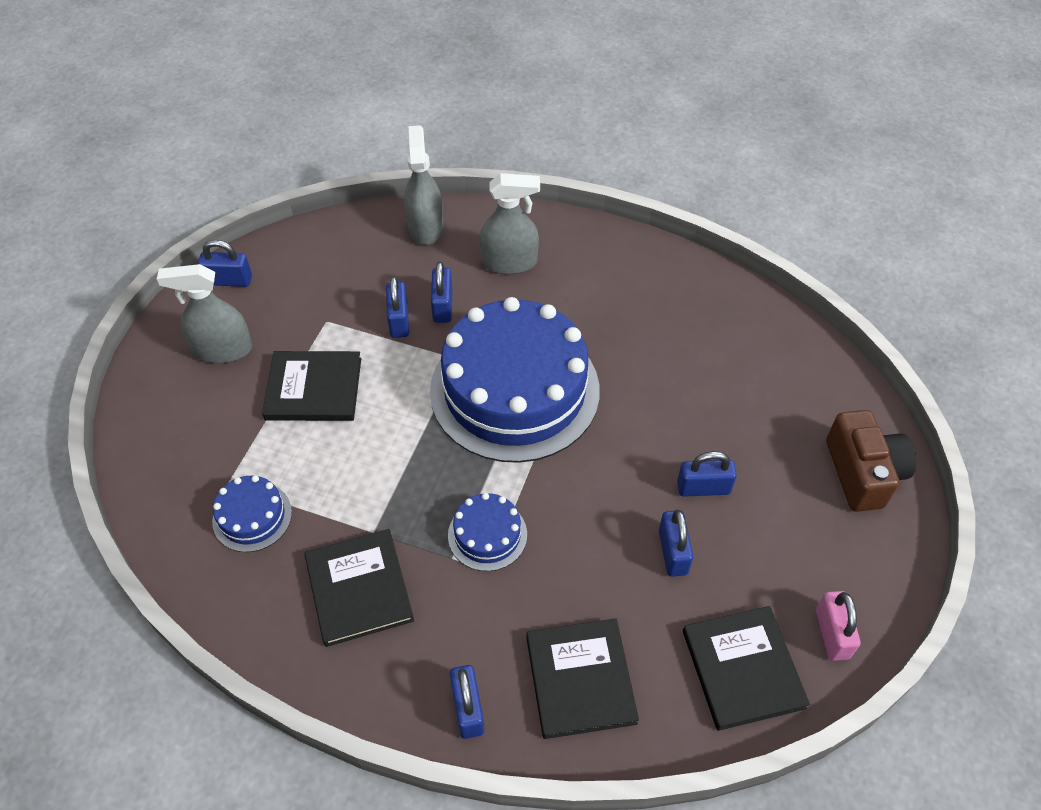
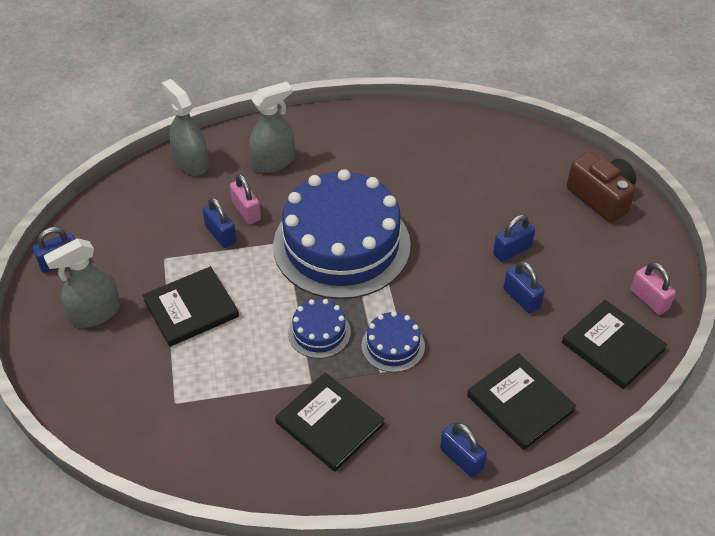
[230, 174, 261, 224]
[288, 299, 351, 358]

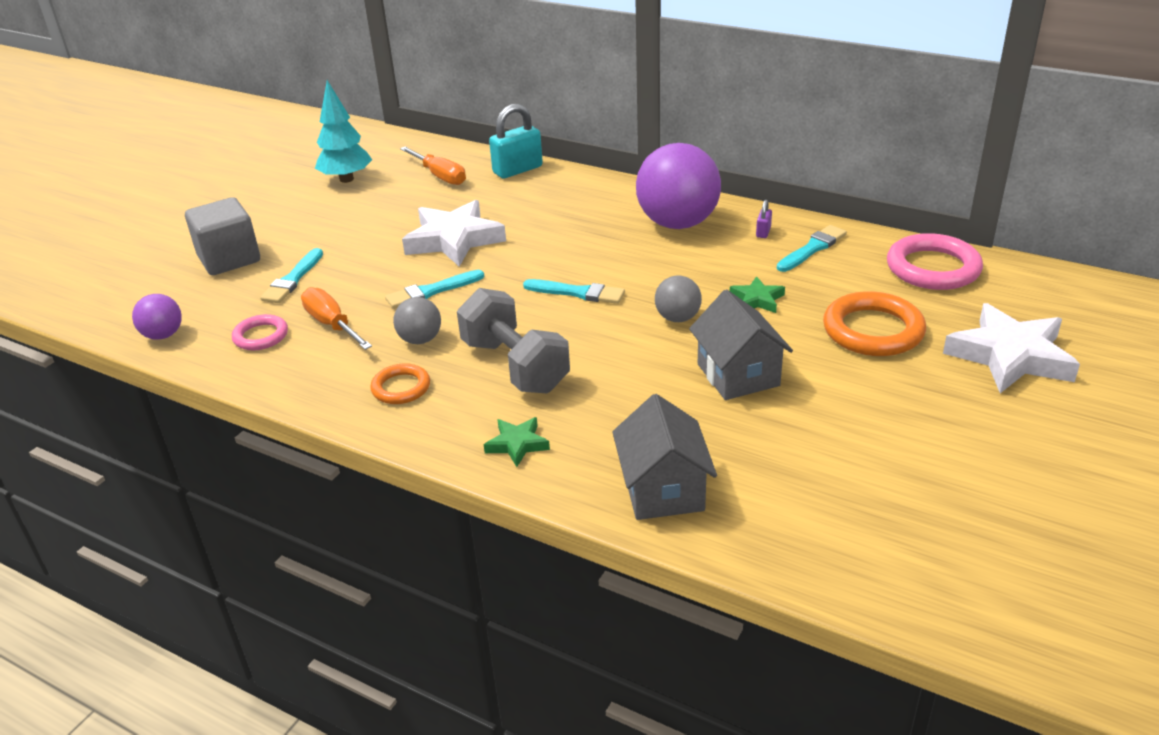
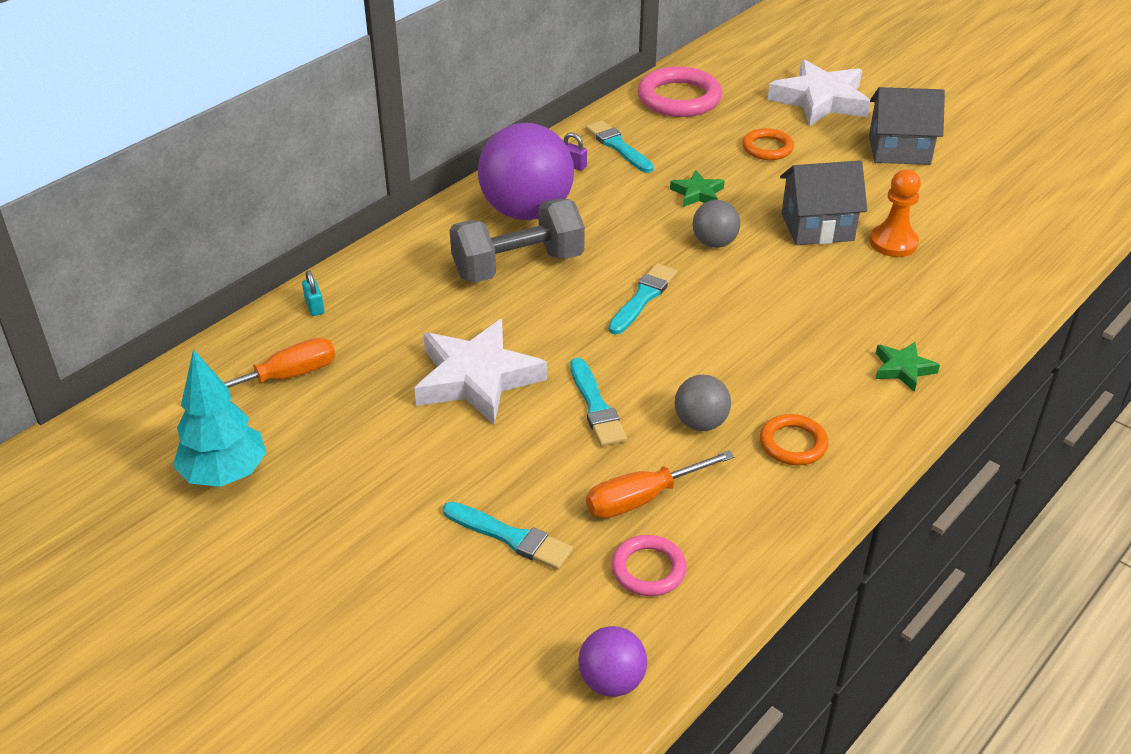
[302, 270, 324, 316]
[185, 197, 260, 275] (first image)
[450, 198, 585, 283]
[742, 128, 794, 160]
[869, 87, 945, 165]
[870, 169, 921, 257]

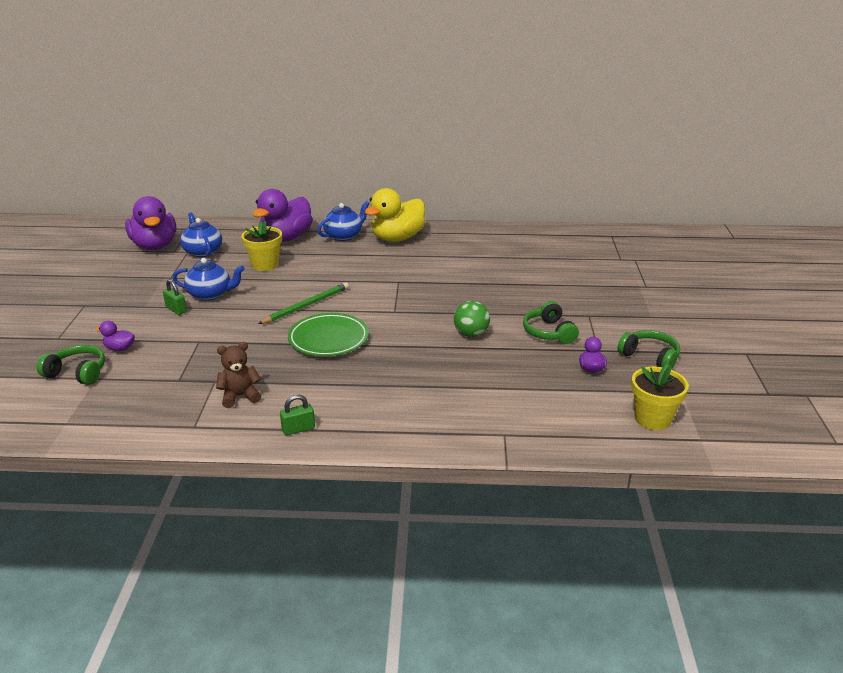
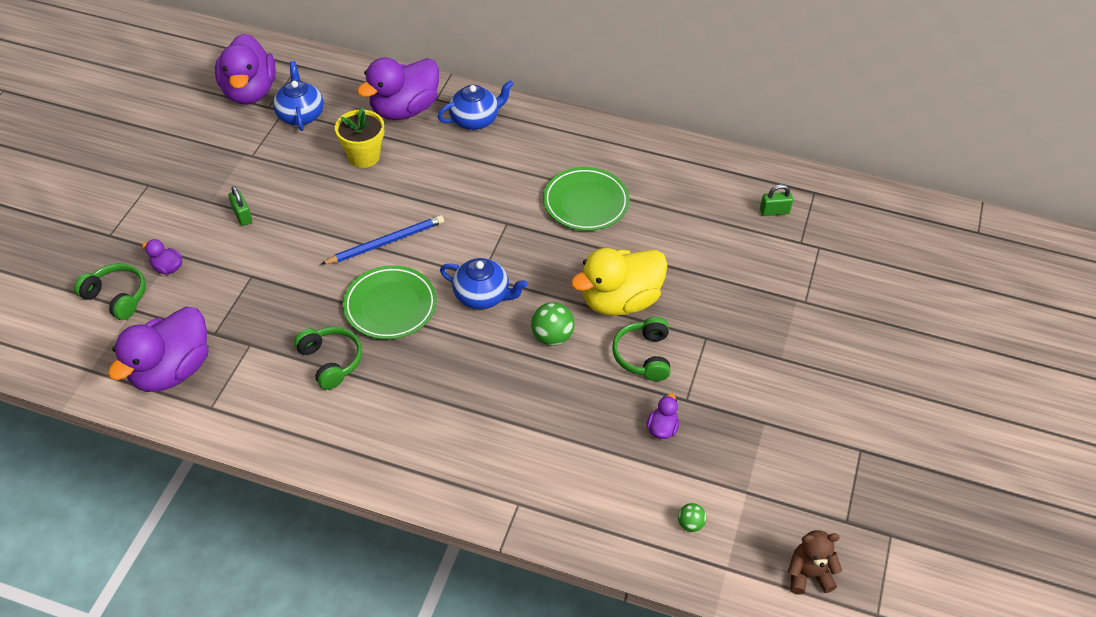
[571, 248, 668, 316]
[440, 258, 528, 309]
[321, 215, 444, 265]
[294, 327, 362, 390]
[788, 530, 842, 595]
[678, 503, 706, 532]
[760, 184, 793, 216]
[543, 167, 629, 231]
[108, 307, 209, 392]

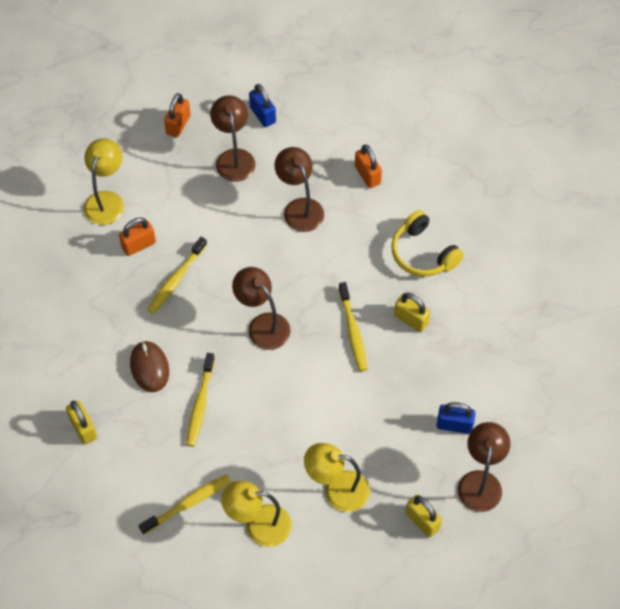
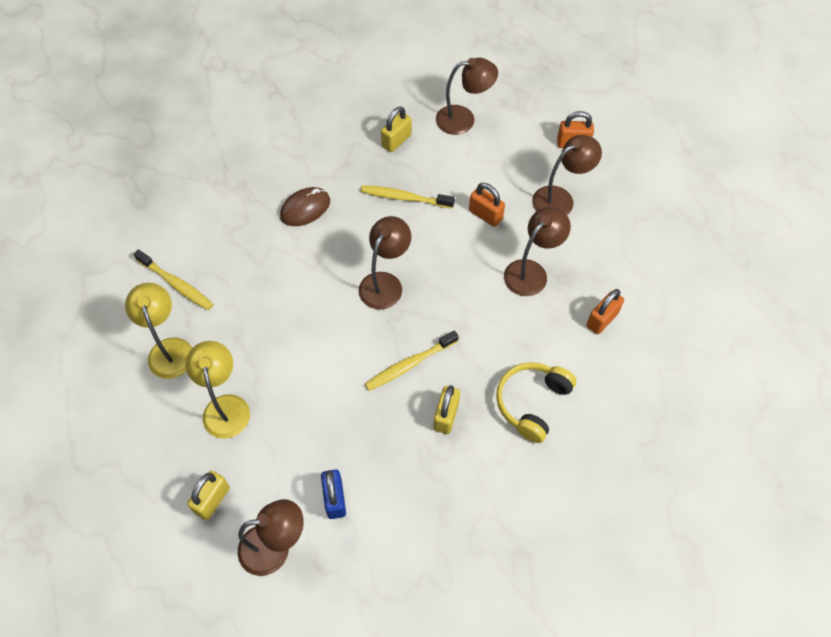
[249, 84, 276, 127] (first image)
[436, 58, 498, 135]
[469, 183, 505, 227]
[186, 353, 215, 447] (first image)
[381, 106, 411, 152]

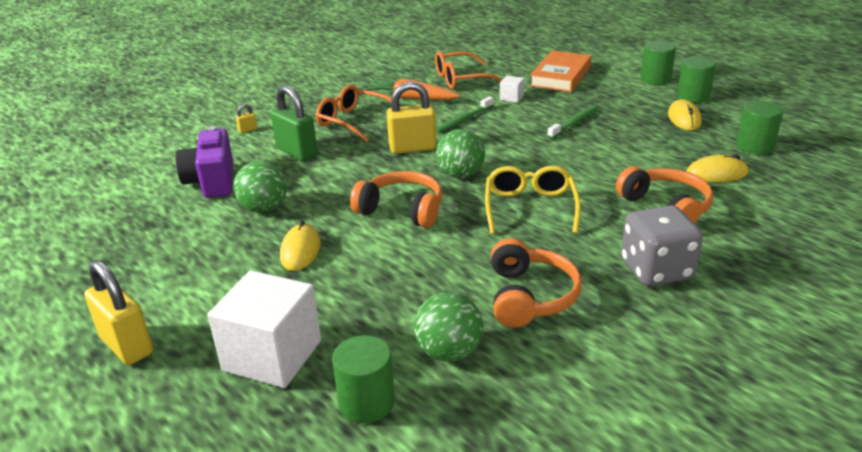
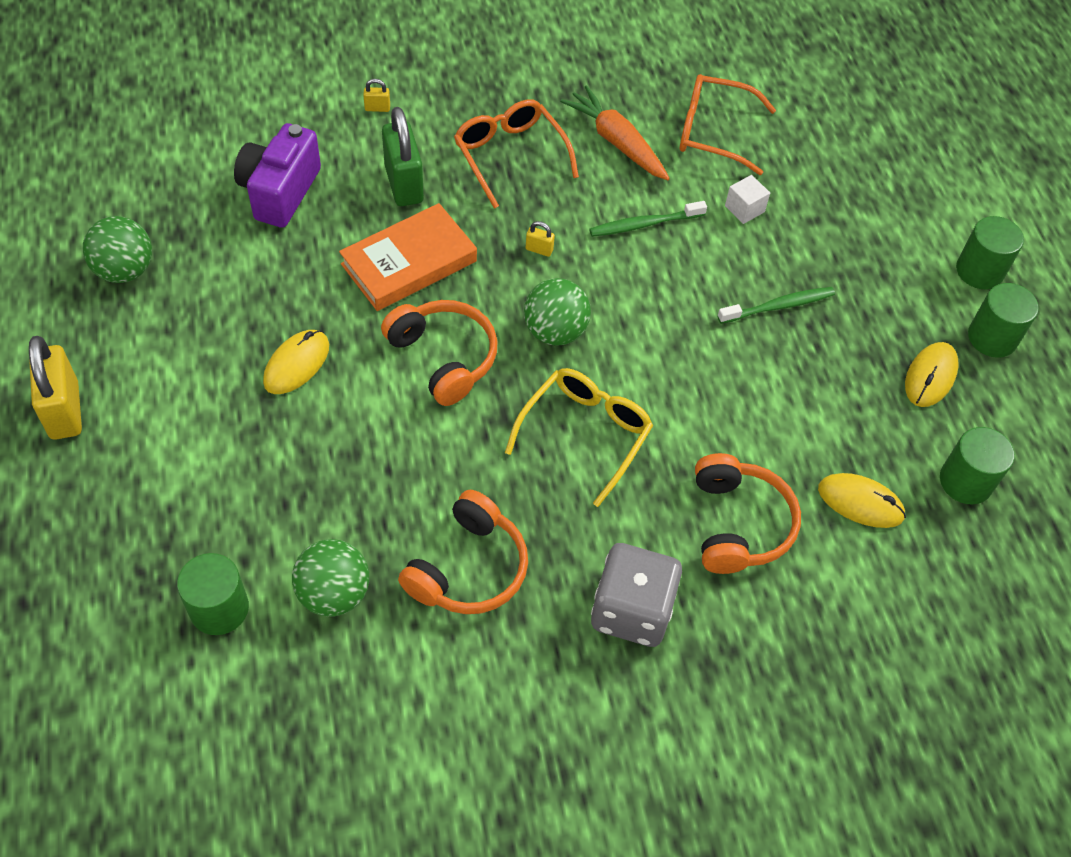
[339, 203, 477, 311]
[526, 221, 555, 257]
[83, 216, 152, 283]
[207, 270, 321, 388] (first image)

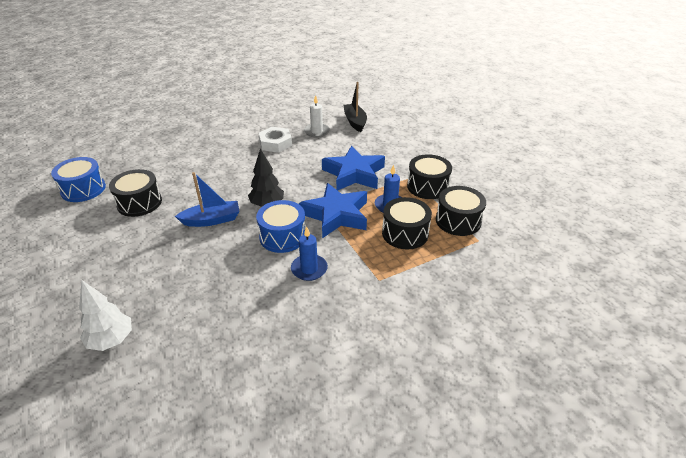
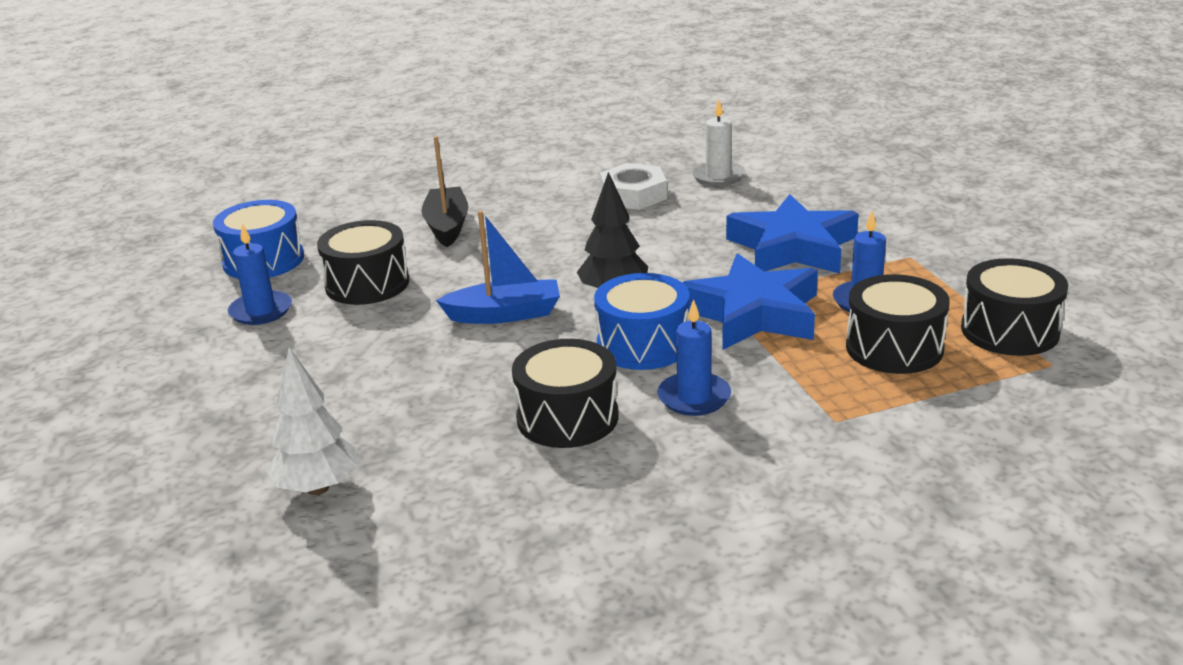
[421, 136, 468, 247]
[512, 339, 618, 448]
[228, 224, 292, 325]

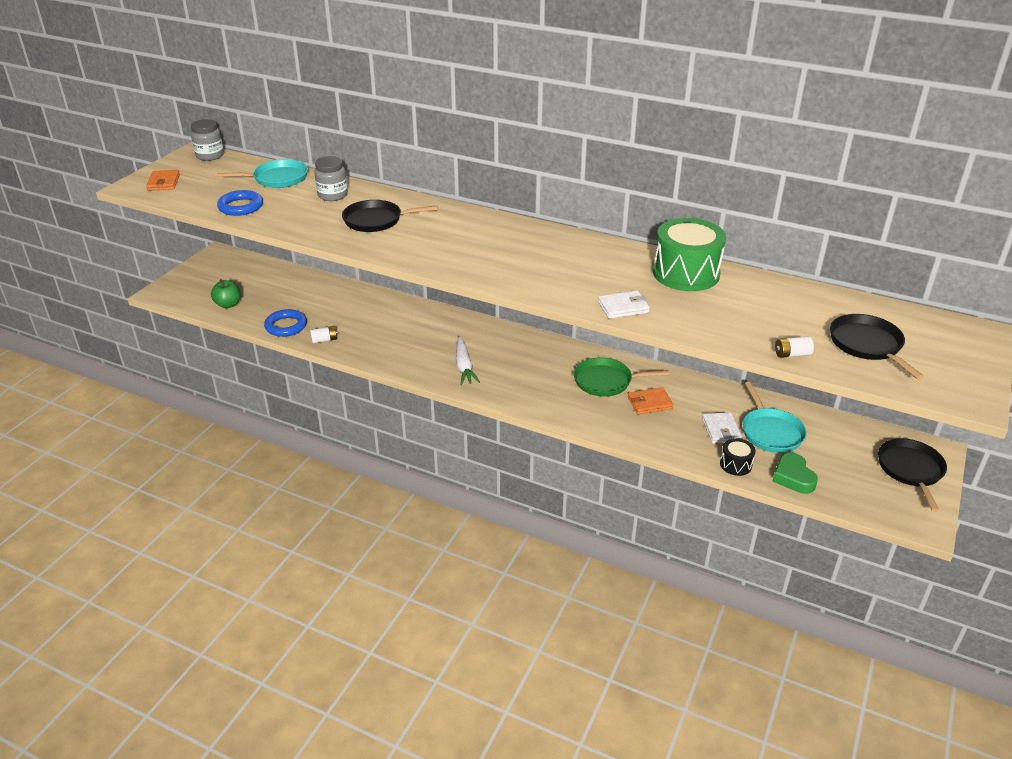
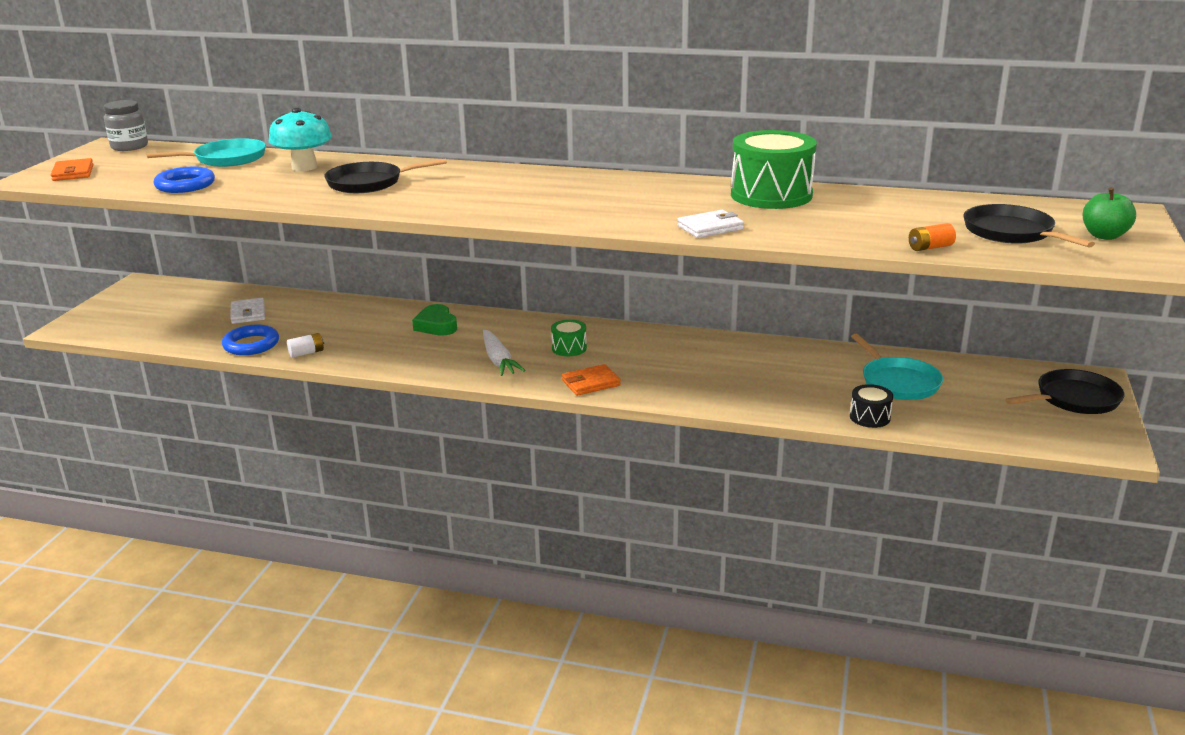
[269, 108, 332, 171]
[1083, 187, 1136, 240]
[909, 223, 956, 251]
[574, 357, 669, 397] (first image)
[562, 364, 621, 396]
[230, 298, 265, 324]
[1005, 369, 1124, 414]
[412, 304, 457, 336]
[551, 320, 587, 356]

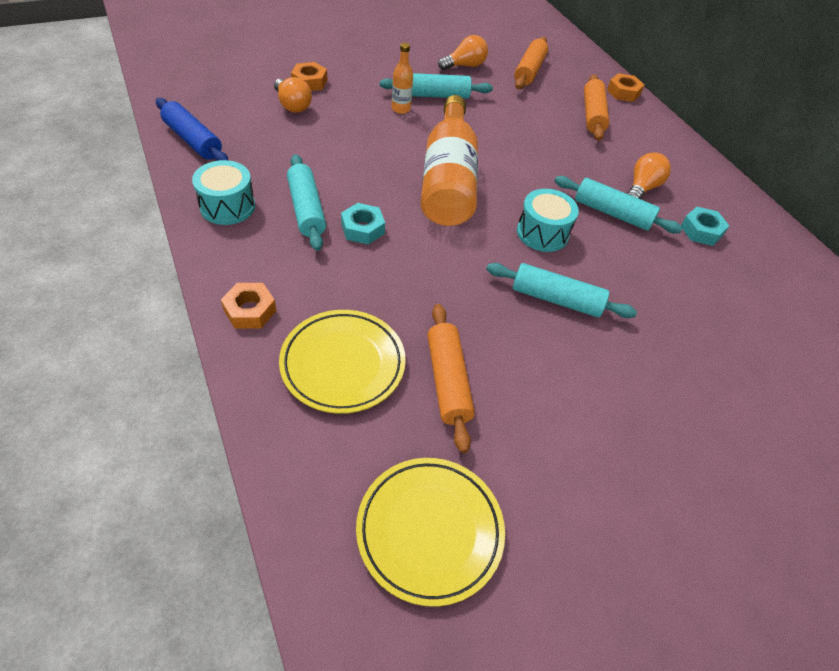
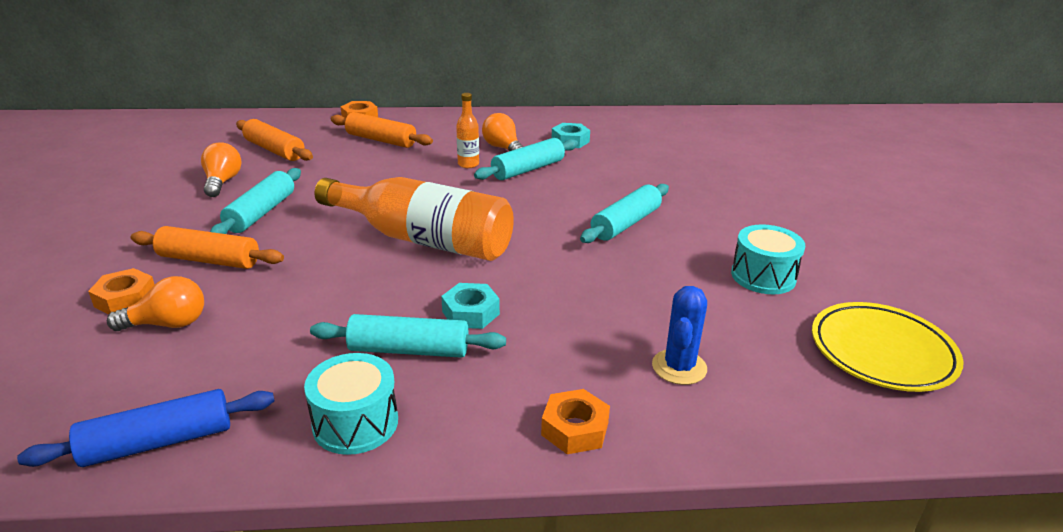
[456, 93, 479, 168]
[731, 224, 805, 294]
[131, 226, 284, 269]
[652, 286, 707, 385]

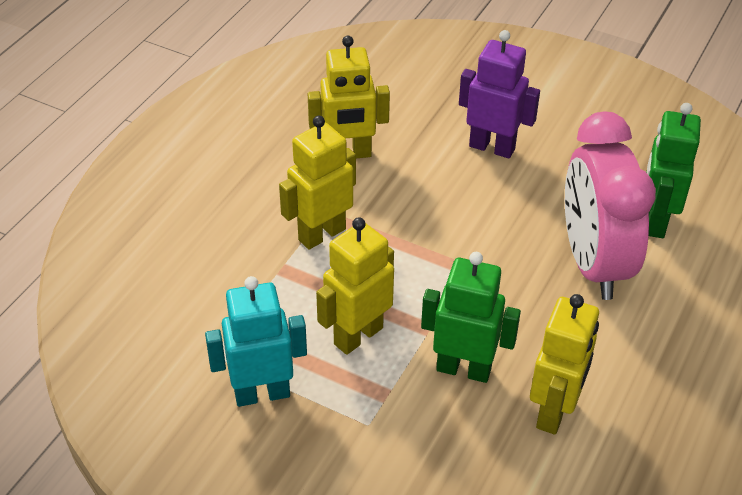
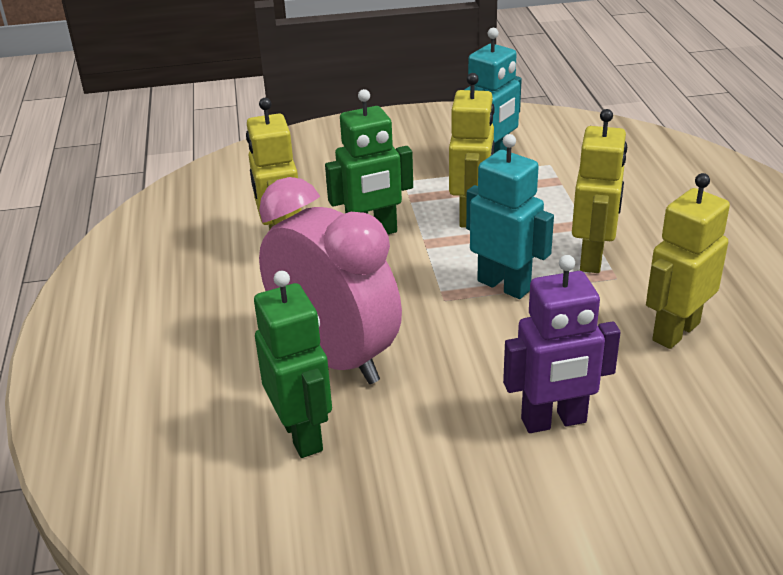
[466, 134, 554, 299]

